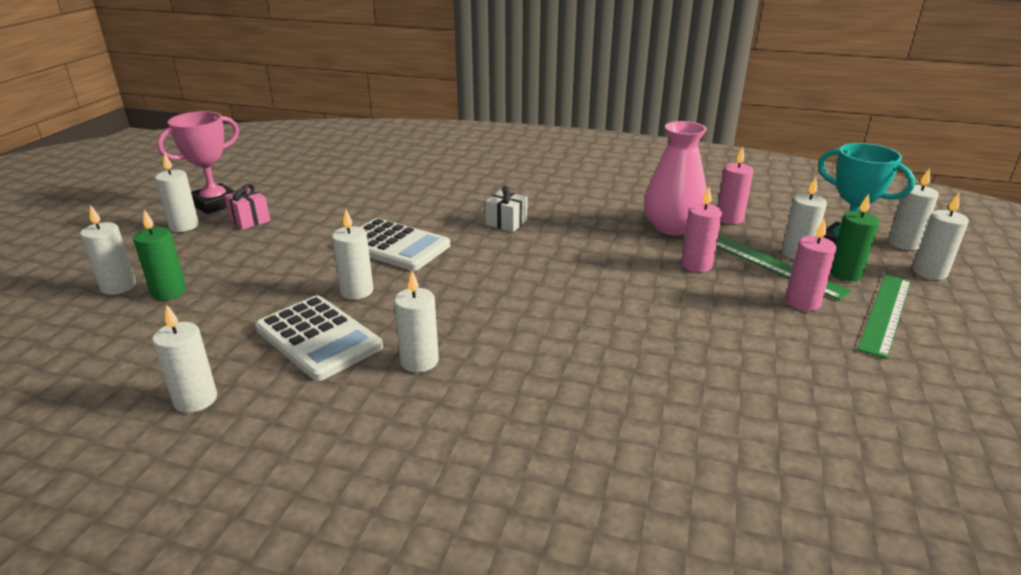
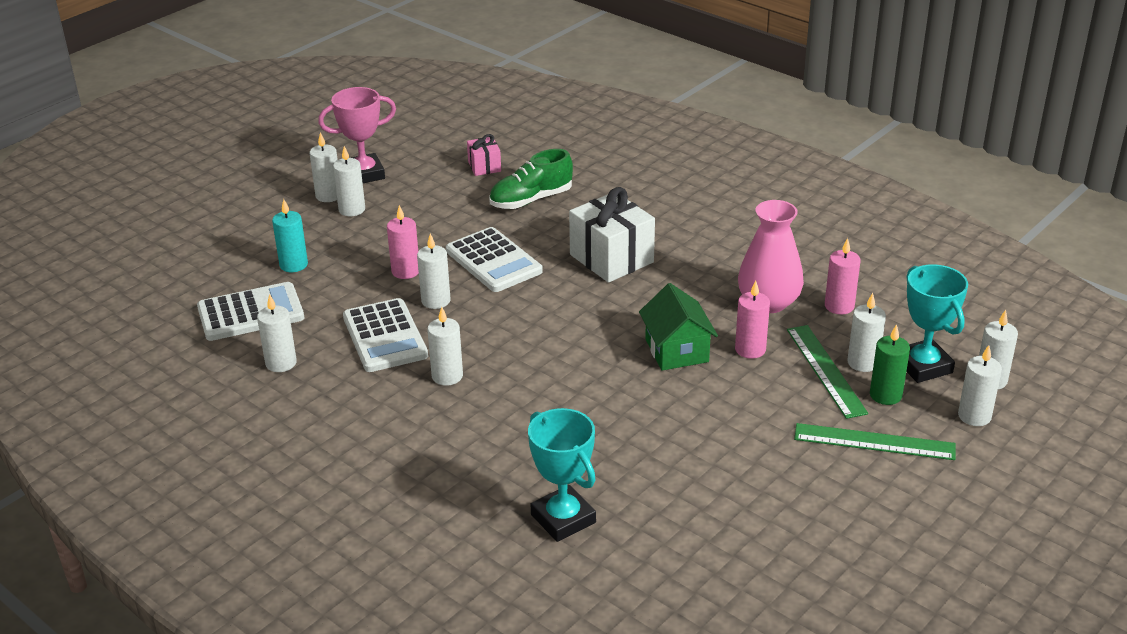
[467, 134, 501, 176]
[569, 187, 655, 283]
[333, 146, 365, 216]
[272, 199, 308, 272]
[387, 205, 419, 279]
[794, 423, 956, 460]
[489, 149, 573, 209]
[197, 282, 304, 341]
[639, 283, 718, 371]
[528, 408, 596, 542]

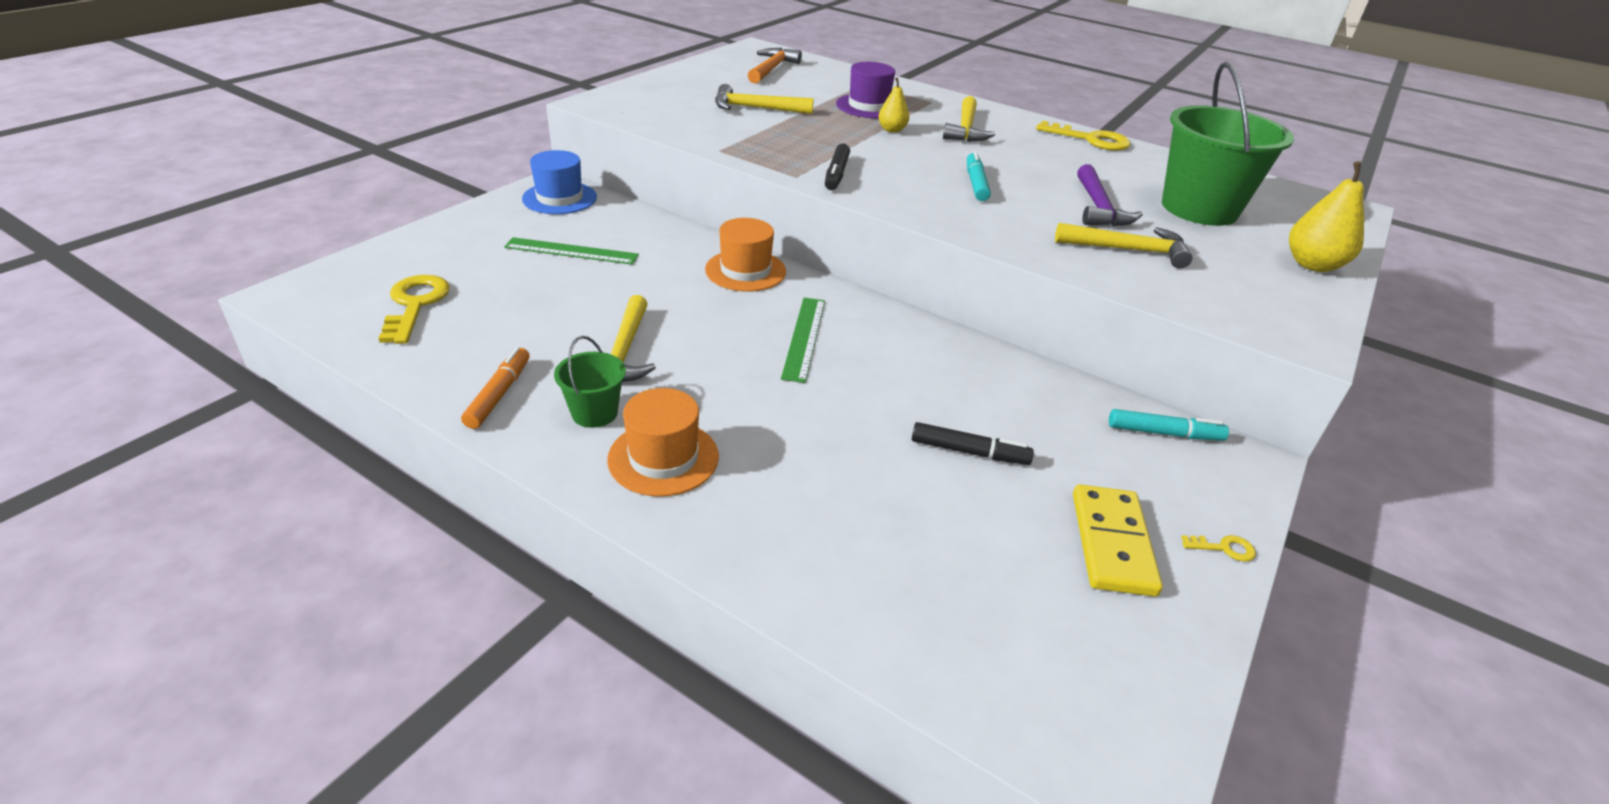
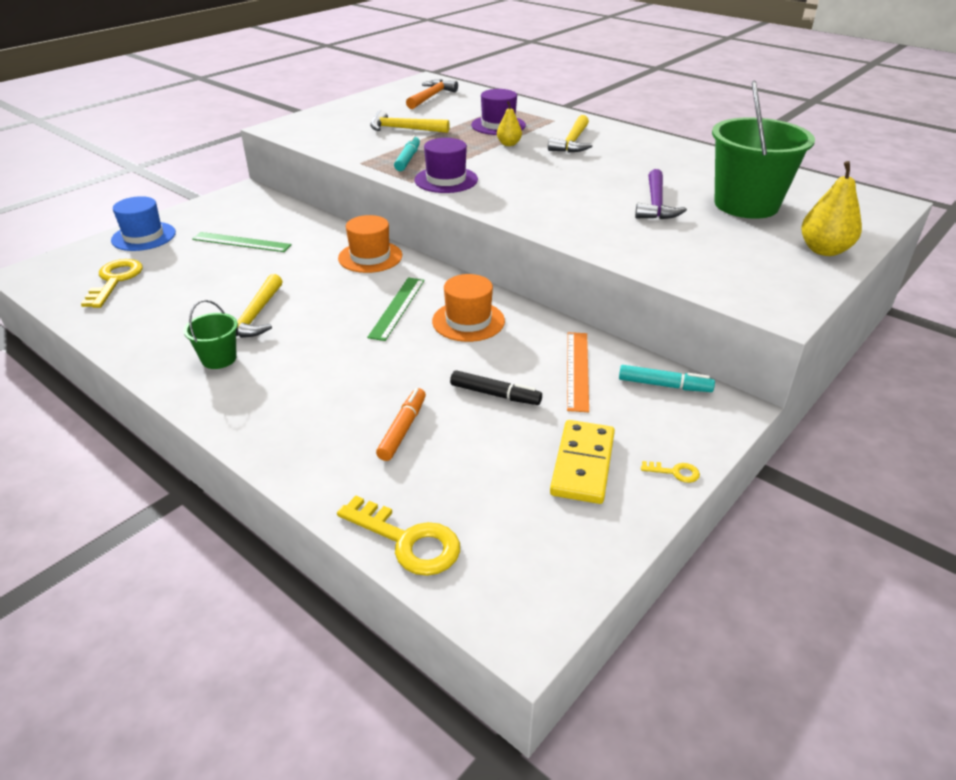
[337, 496, 460, 576]
[414, 138, 478, 193]
[111, 196, 176, 251]
[394, 135, 420, 171]
[1055, 223, 1193, 268] (first image)
[376, 388, 426, 461]
[432, 274, 505, 342]
[567, 332, 589, 412]

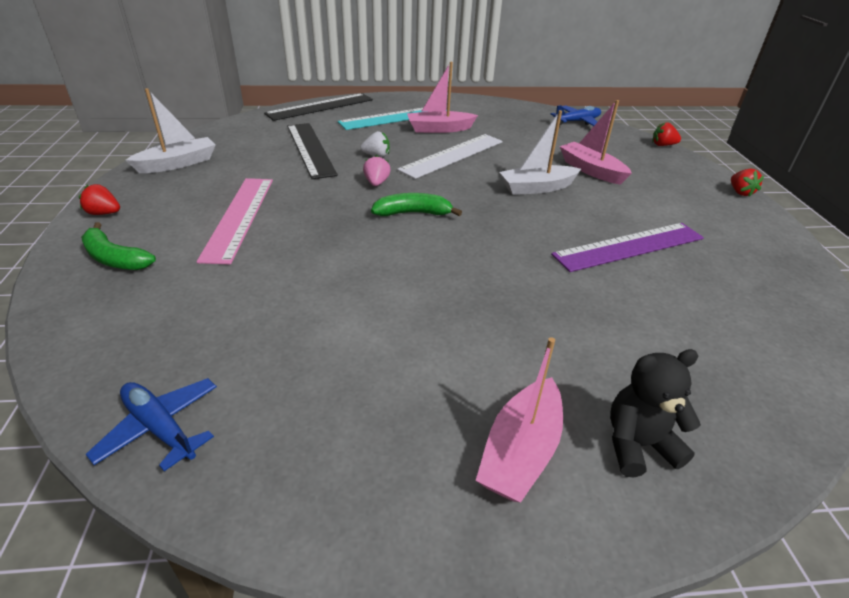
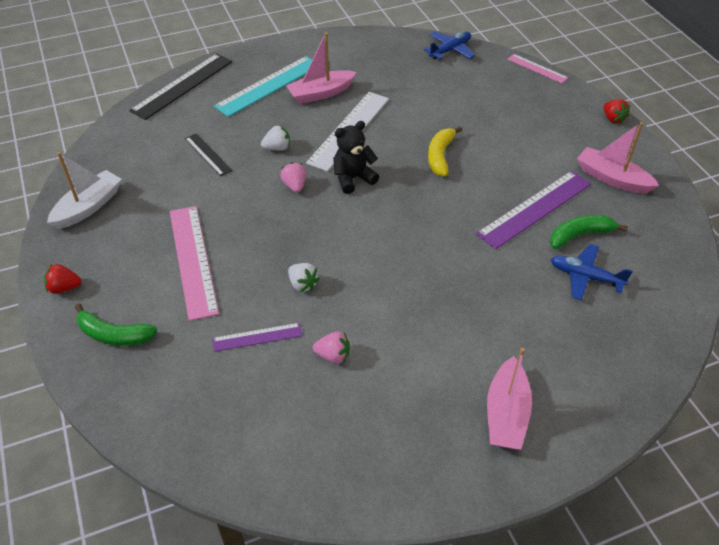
[577, 122, 659, 194]
[428, 126, 462, 176]
[185, 133, 233, 176]
[507, 54, 568, 83]
[550, 215, 628, 249]
[333, 121, 379, 194]
[551, 244, 633, 300]
[288, 263, 319, 292]
[212, 323, 302, 352]
[313, 331, 350, 364]

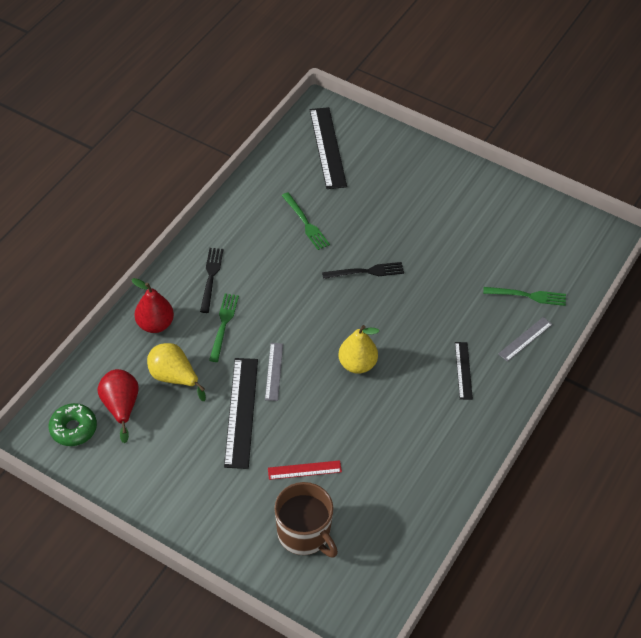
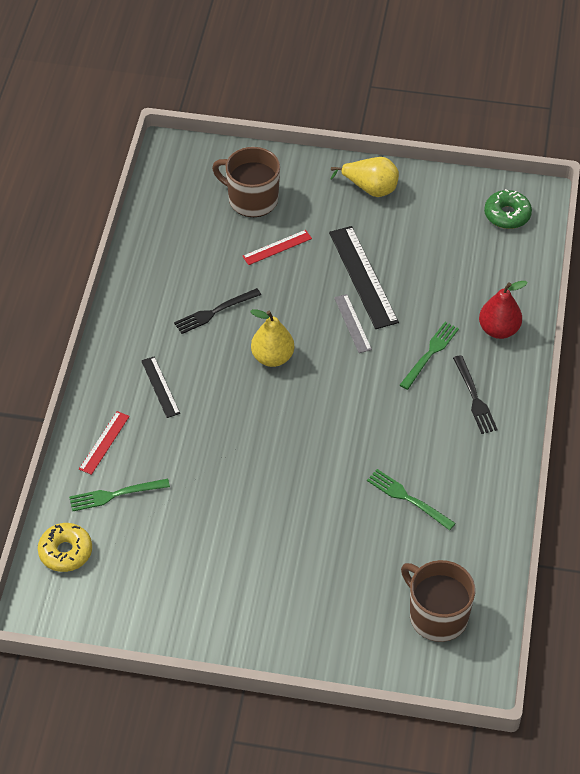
[401, 560, 475, 642]
[174, 288, 261, 334]
[400, 322, 459, 390]
[79, 411, 130, 475]
[330, 157, 399, 197]
[97, 369, 139, 443] (first image)
[38, 523, 92, 572]

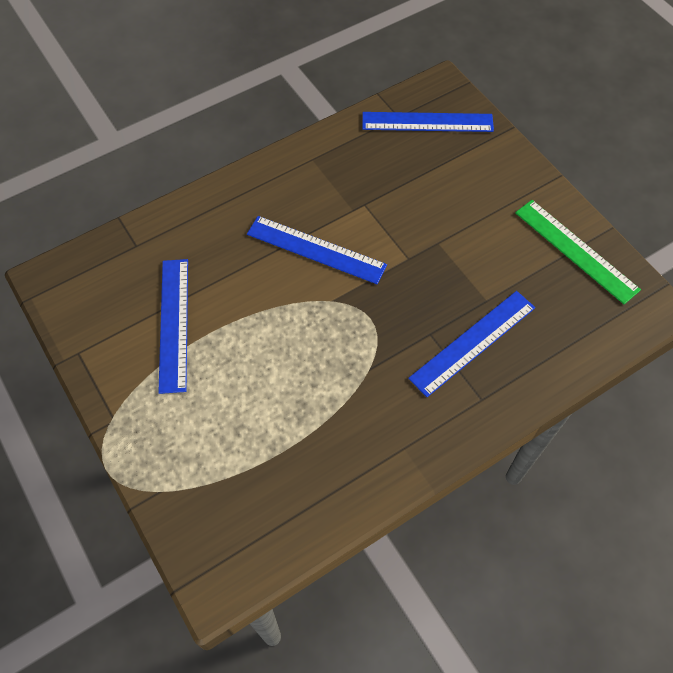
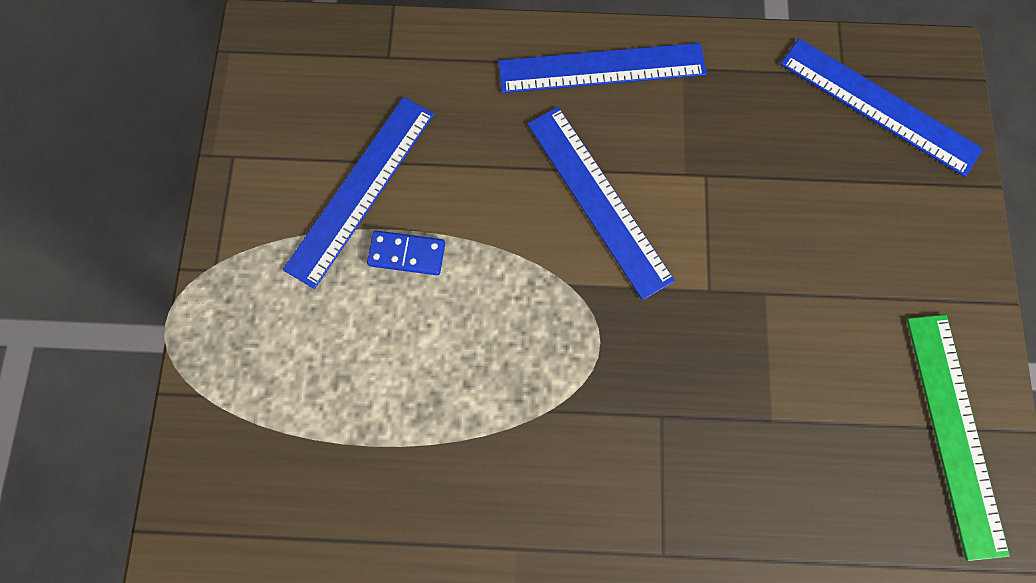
[498, 43, 707, 93]
[367, 230, 445, 275]

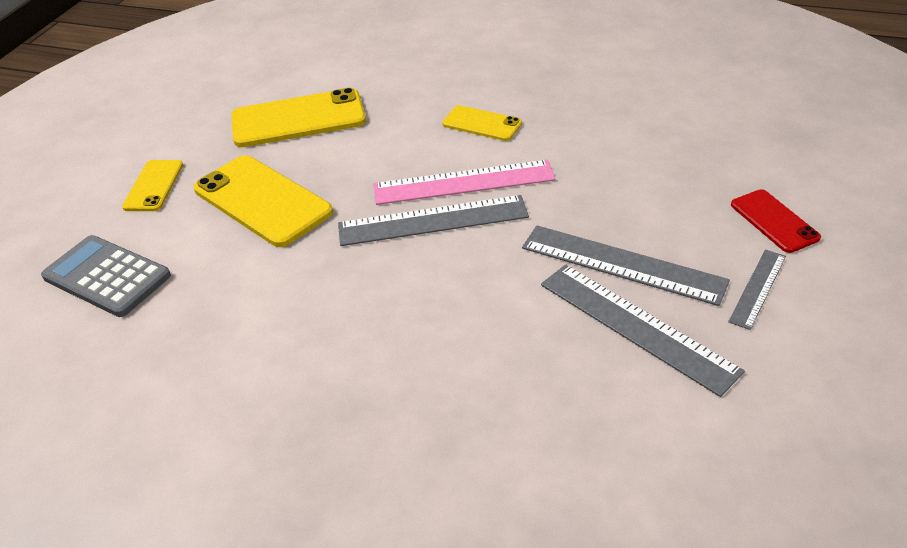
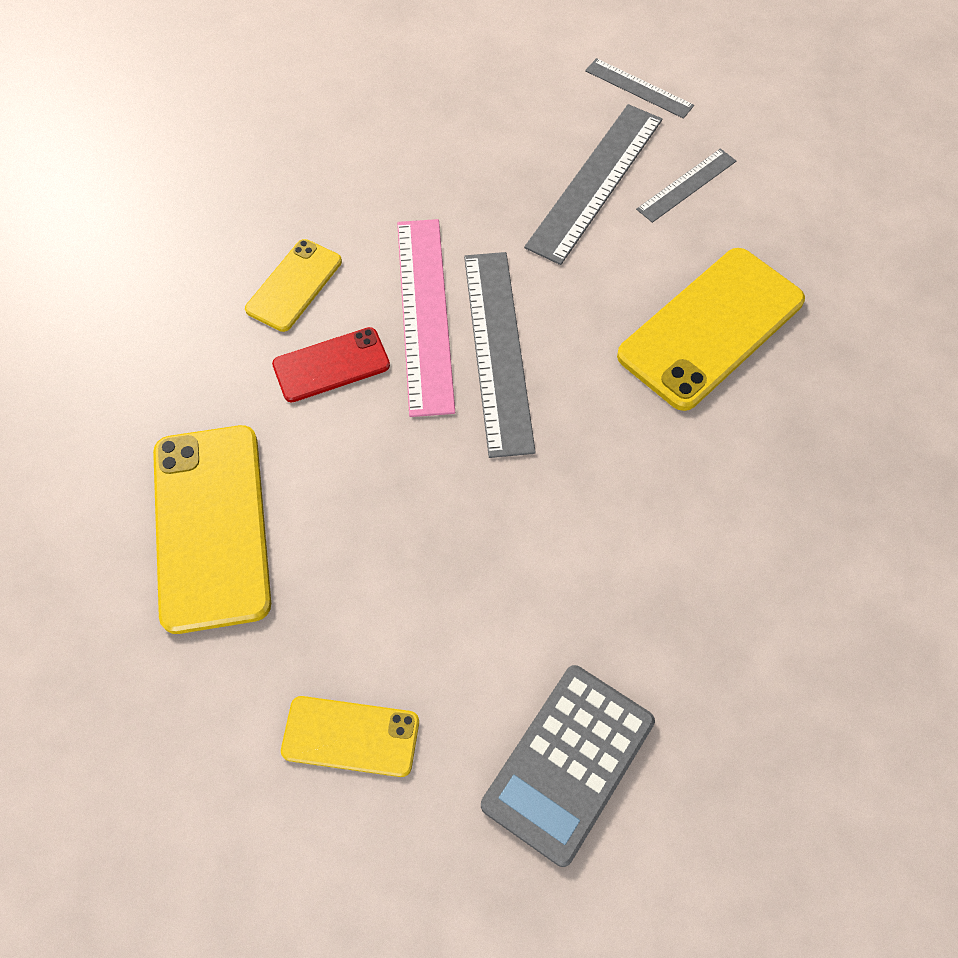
[617, 248, 805, 411]
[272, 327, 390, 403]
[636, 148, 736, 223]

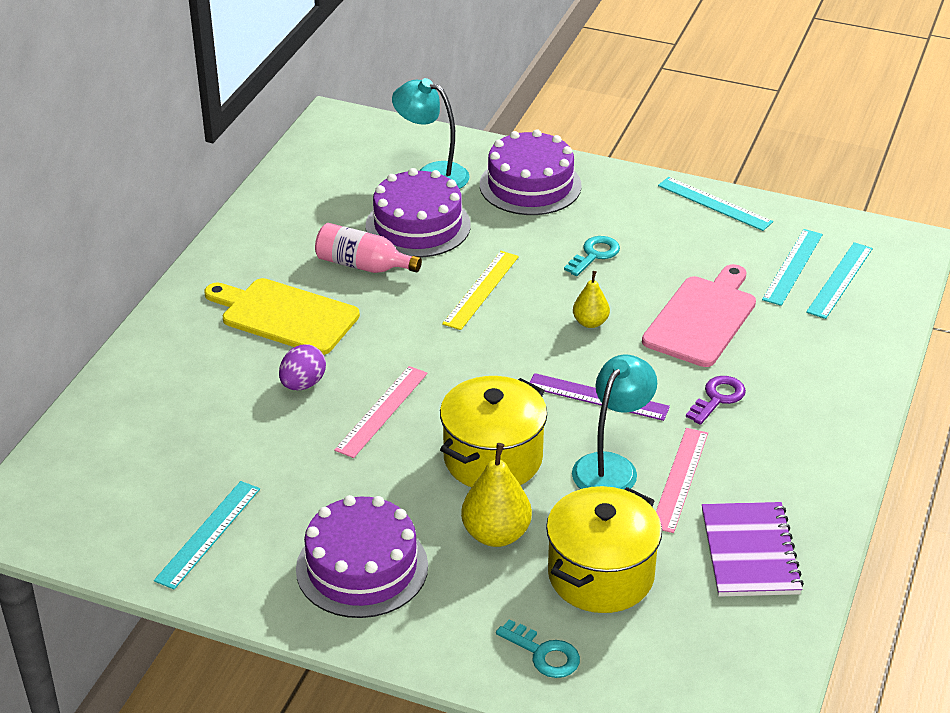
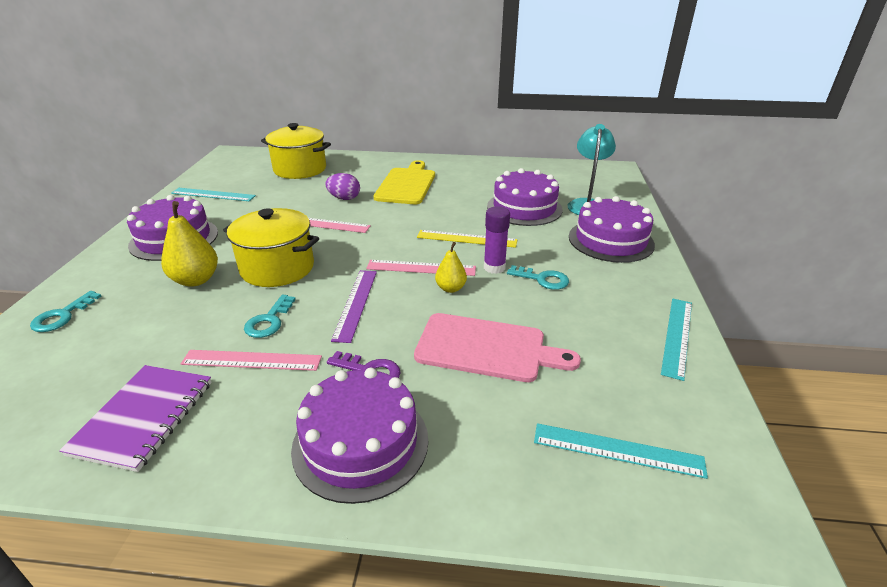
[315, 223, 422, 273] (first image)
[762, 229, 823, 306] (first image)
[244, 294, 296, 338]
[261, 123, 331, 179]
[59, 365, 212, 472]
[484, 206, 510, 274]
[366, 260, 476, 276]
[291, 368, 428, 504]

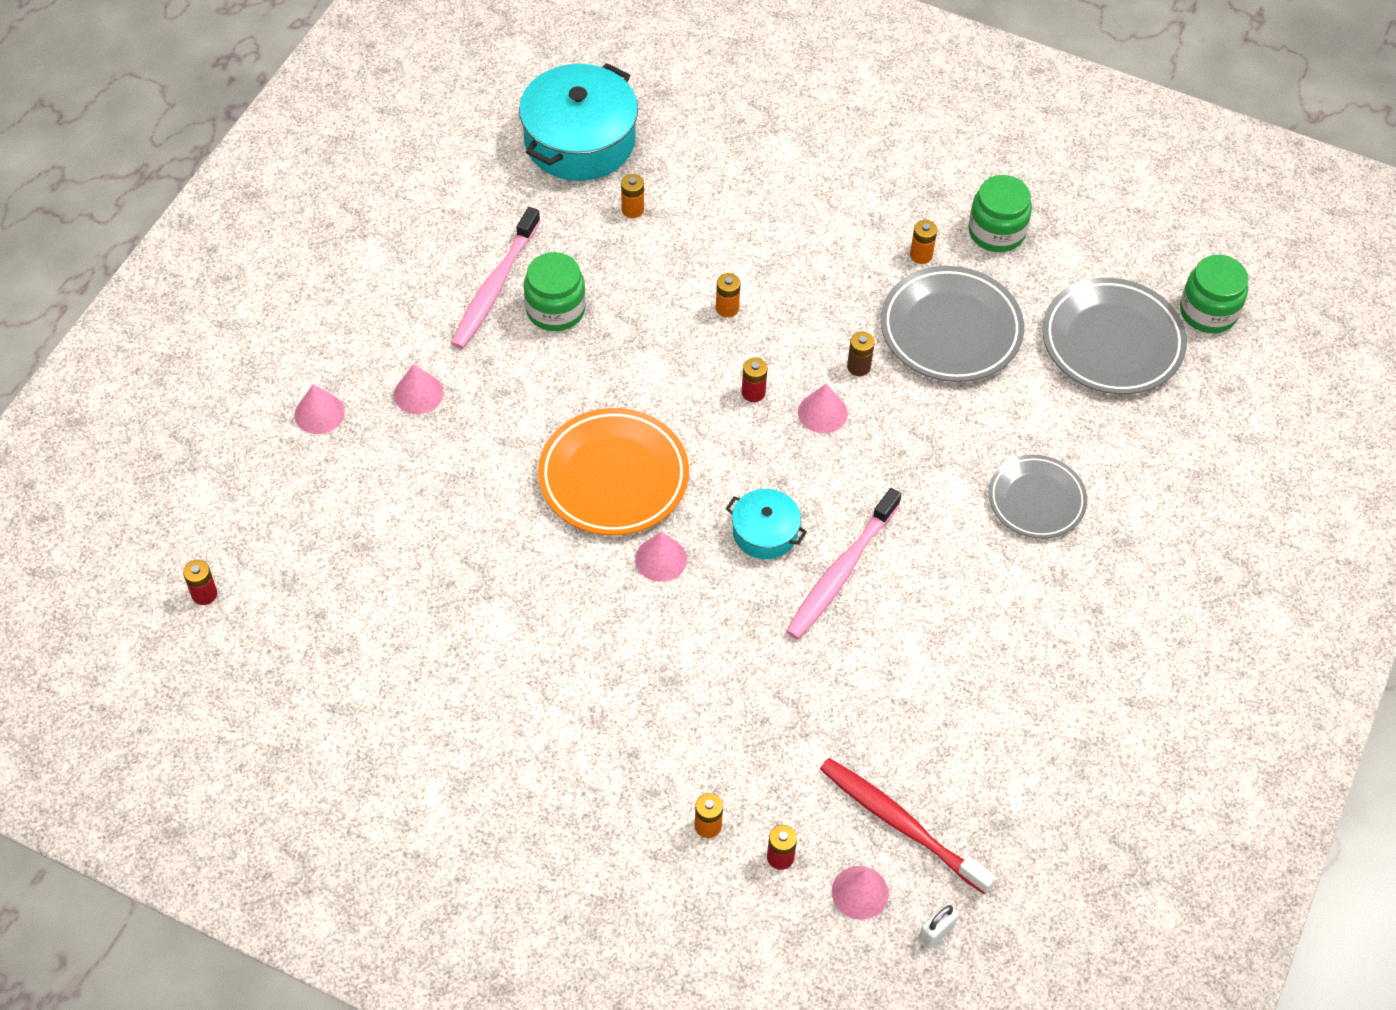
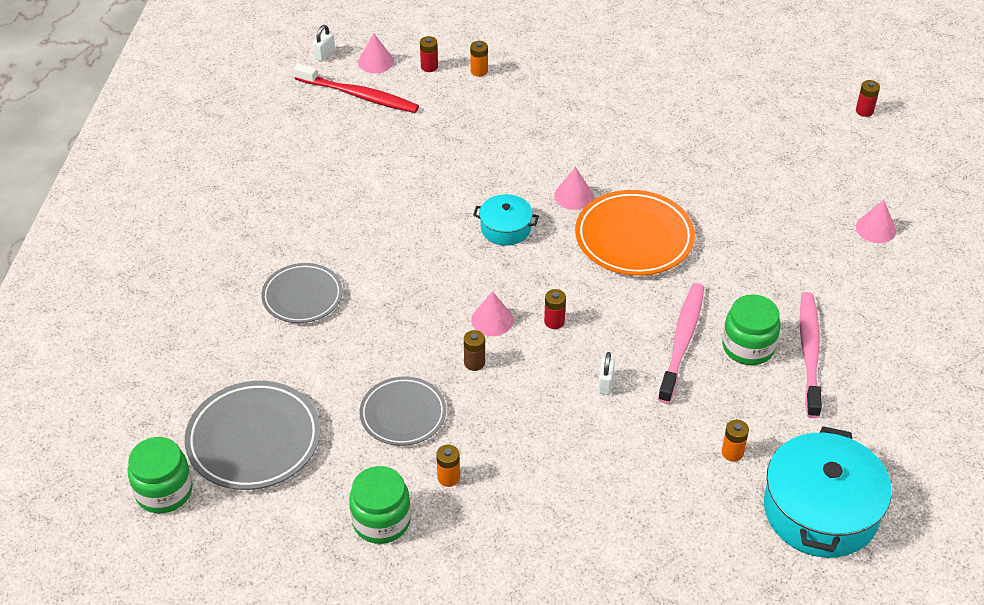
[360, 376, 446, 446]
[598, 352, 615, 395]
[394, 364, 444, 414] (first image)
[658, 283, 704, 404]

